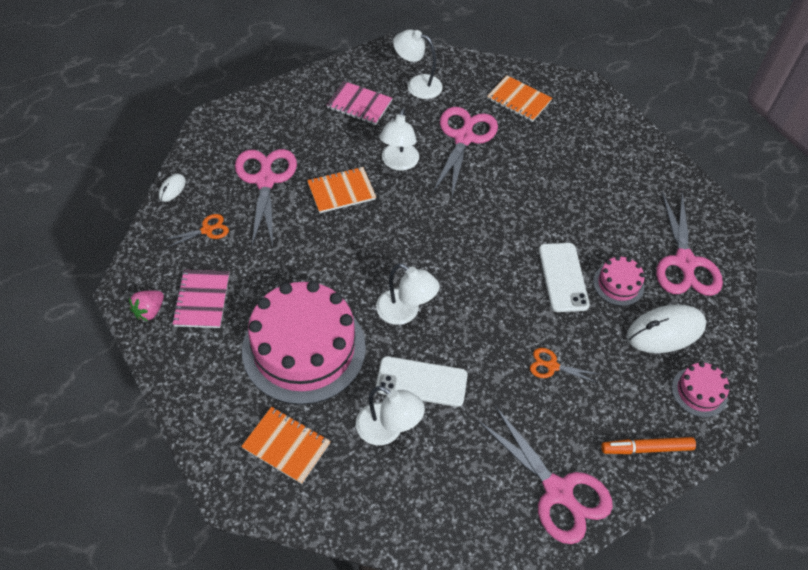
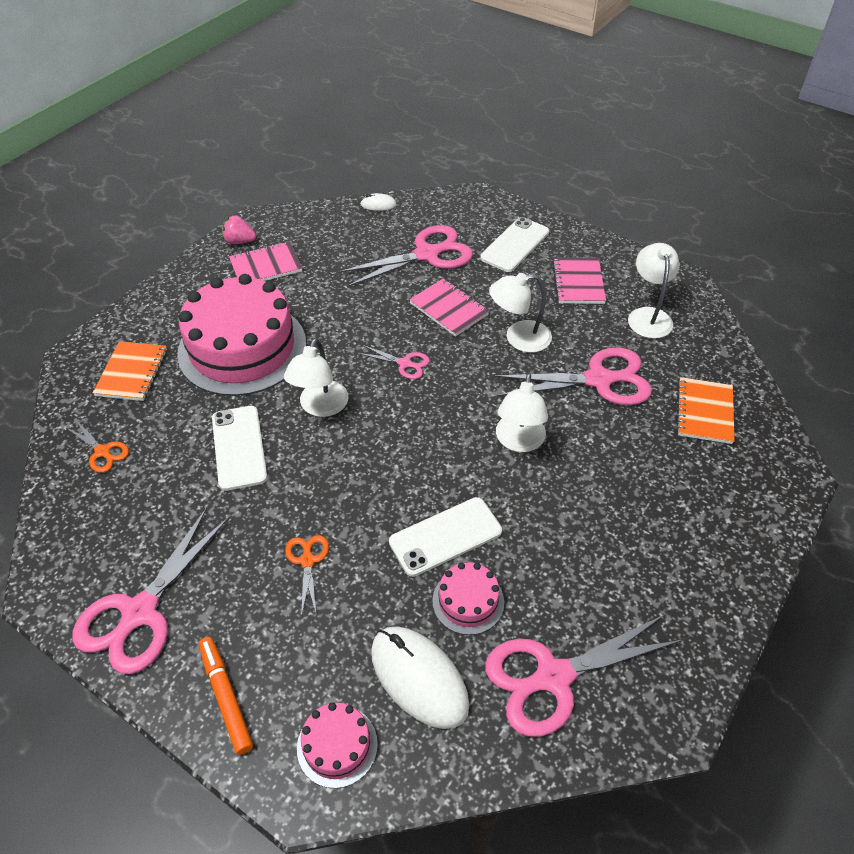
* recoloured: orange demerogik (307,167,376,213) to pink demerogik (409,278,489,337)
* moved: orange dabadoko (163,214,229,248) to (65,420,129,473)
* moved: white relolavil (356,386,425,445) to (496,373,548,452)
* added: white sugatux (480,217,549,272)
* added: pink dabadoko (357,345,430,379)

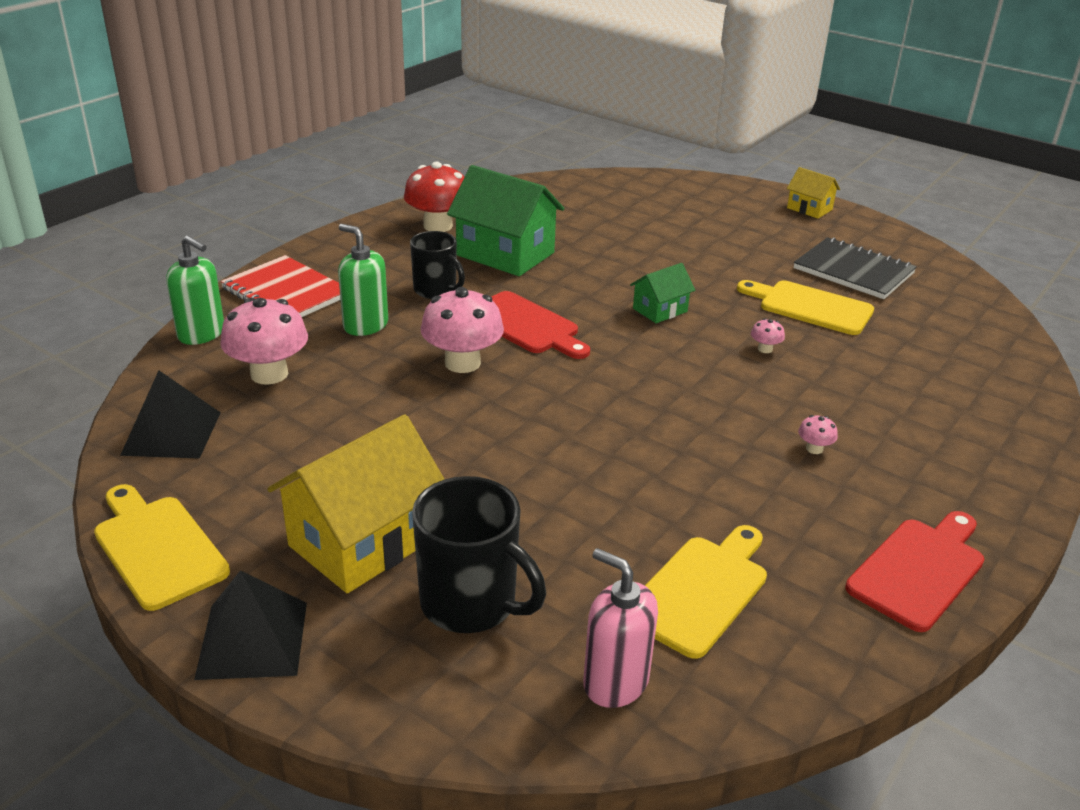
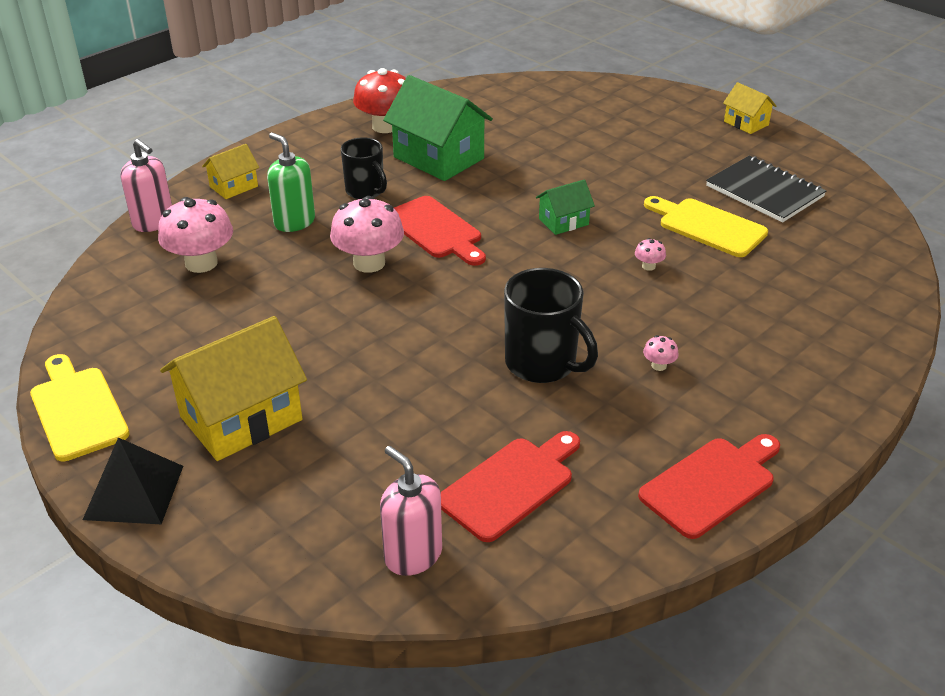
* recoloured: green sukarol (166,236,224,345) to pink sukarol (120,139,172,232)
* replaced: red demerogik (221,255,340,317) to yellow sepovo (202,144,259,199)
* removed: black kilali (120,371,221,459)
* moved: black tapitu (412,476,546,633) to (504,268,598,383)
* recoloured: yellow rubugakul (645,525,767,659) to red rubugakul (441,431,580,542)

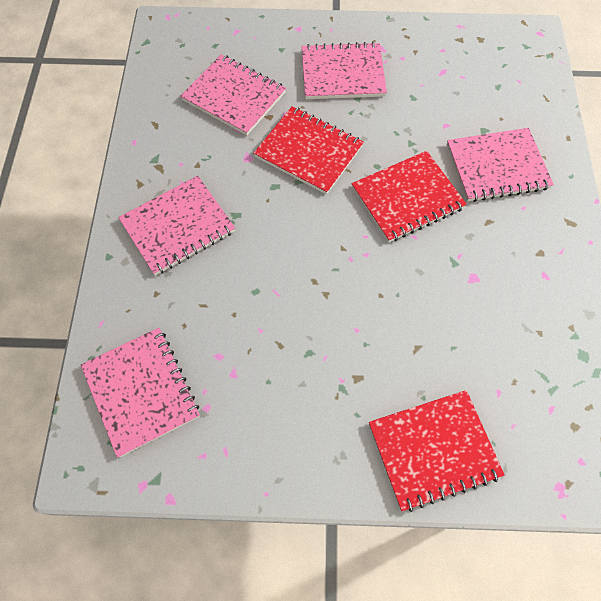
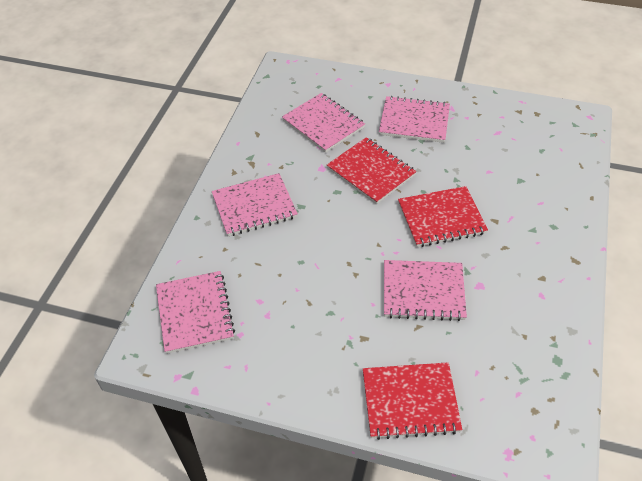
* moved: pink demerogik (447,128,554,202) to (384,260,467,321)

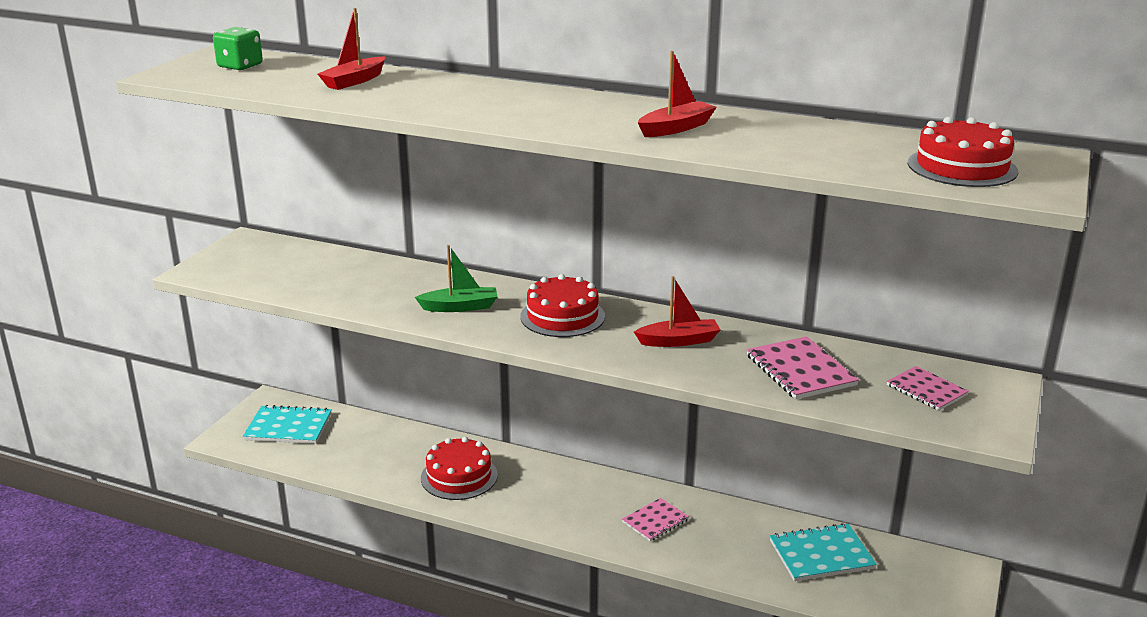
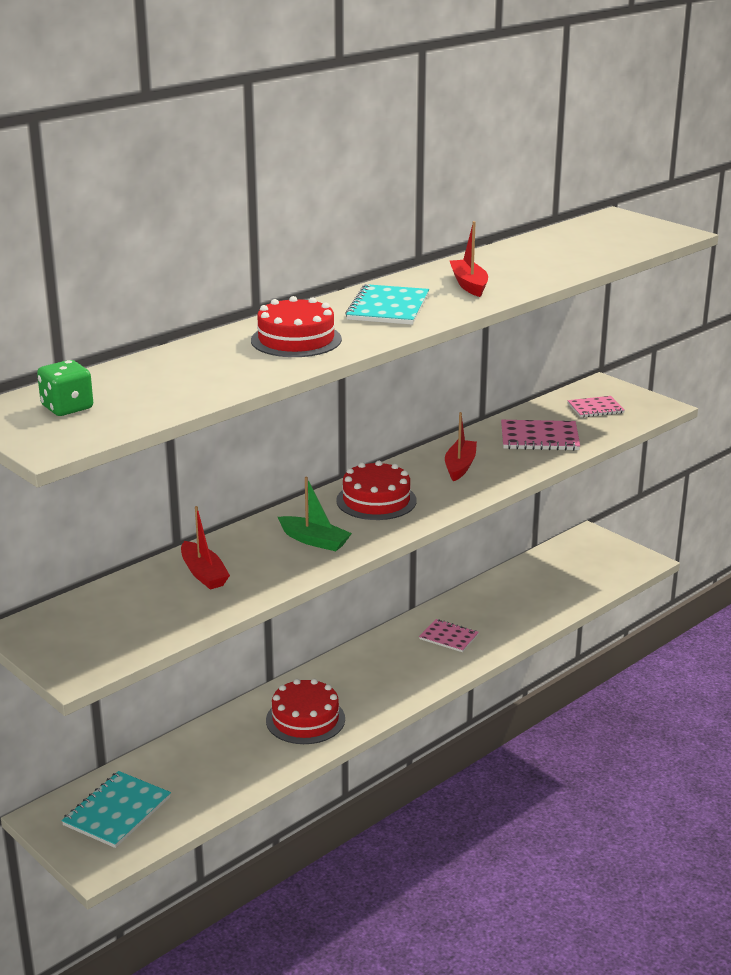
* moved: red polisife (318,8,385,90) to (181,506,230,590)
* moved: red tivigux (908,117,1018,187) to (251,296,342,357)
* turned: green polisife (415,245,498,312) = (278,477,352,551) 105 degrees clockwise
* turned: pink demerogik (622,498,689,541) = (419,619,479,652) 45 degrees counterclockwise
* moved: turquoise demerogik (770,523,877,581) to (345,284,429,325)

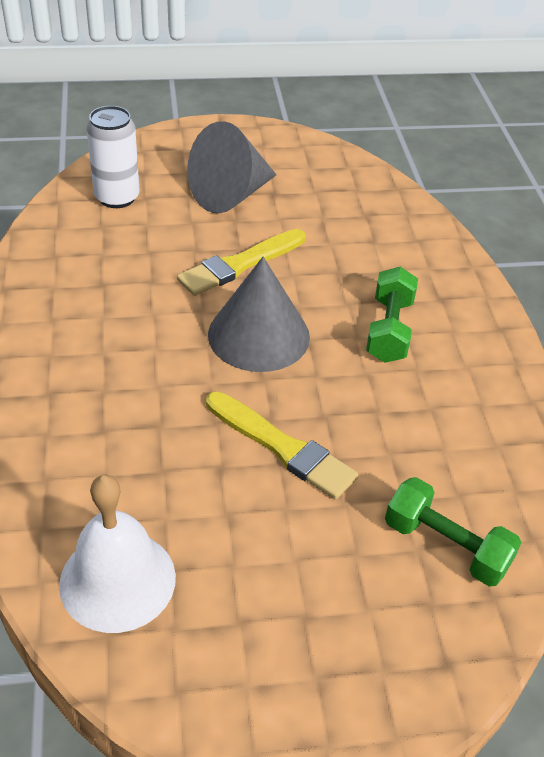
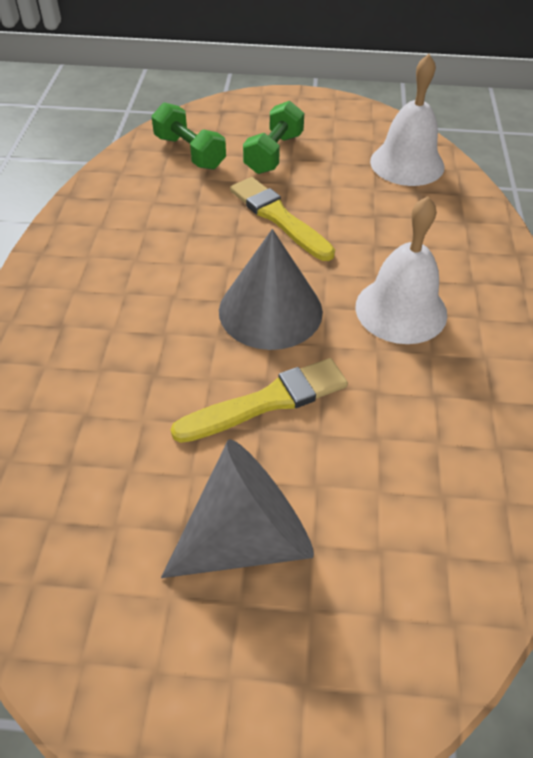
* removed: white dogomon (86,106,140,208)
* moved: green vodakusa (366,267,418,363) to (243,101,304,174)
* added: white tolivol (356,196,447,344)

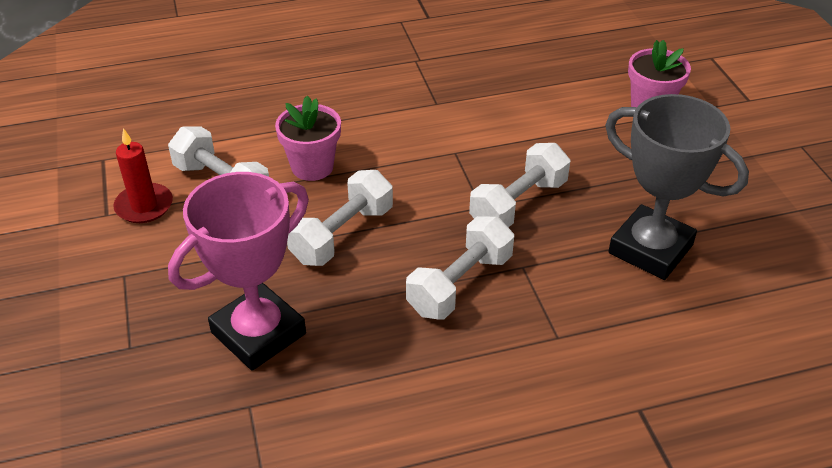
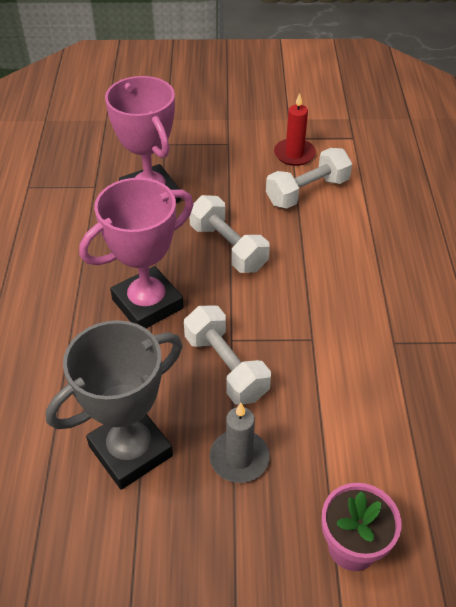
* removed: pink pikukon (275,96,341,181)
* replaced: white vodakusa (406,216,514,320) to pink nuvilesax (79,178,194,328)
* added: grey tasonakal (210,403,270,483)

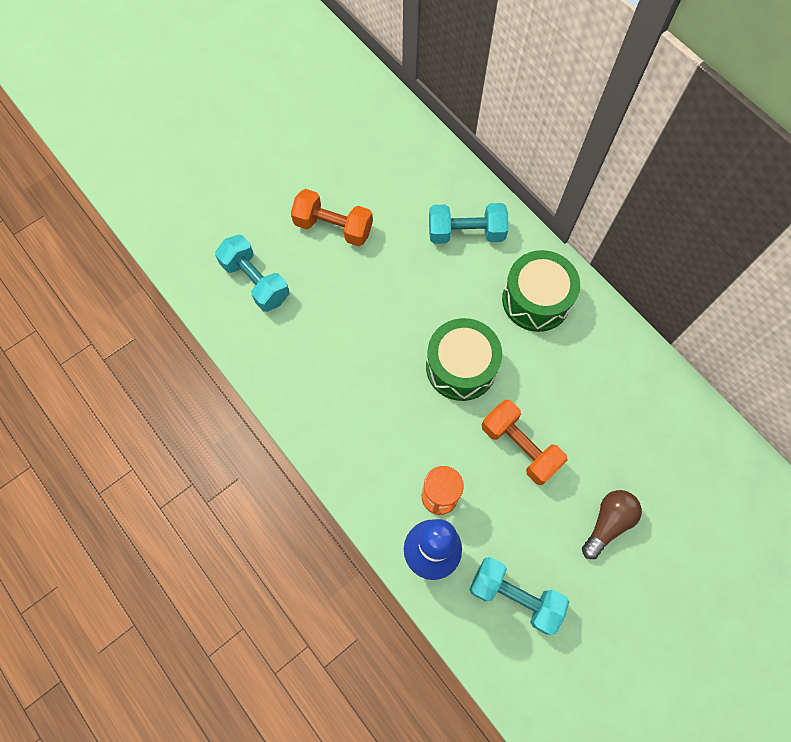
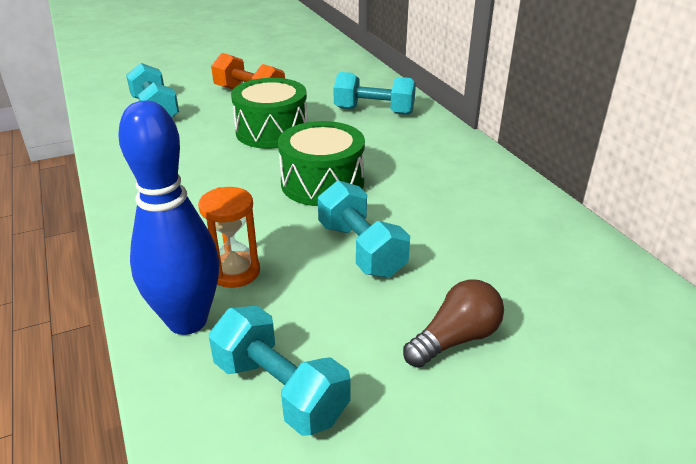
* moved: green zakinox (502,250,580,332) to (231,78,307,149)
* recoloured: orange vodakusa (482,399,568,485) to turquoise vodakusa (318,180,410,278)

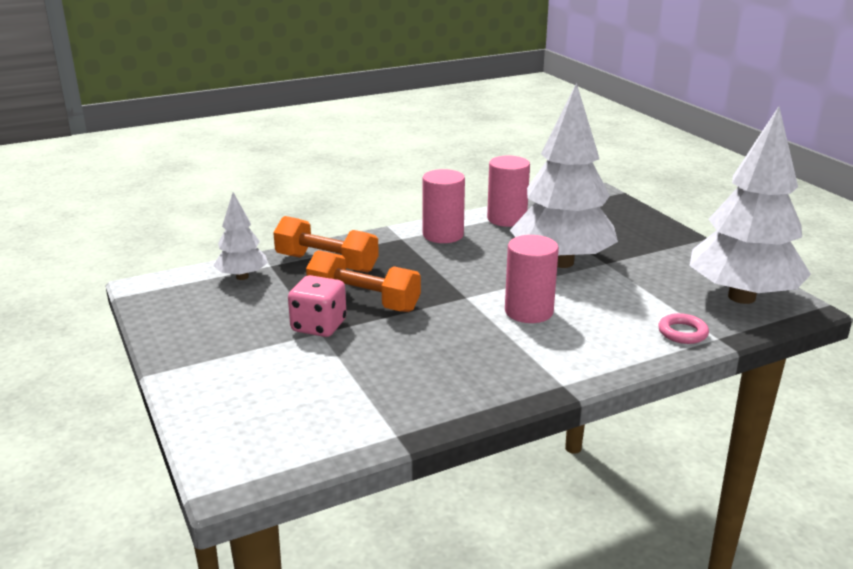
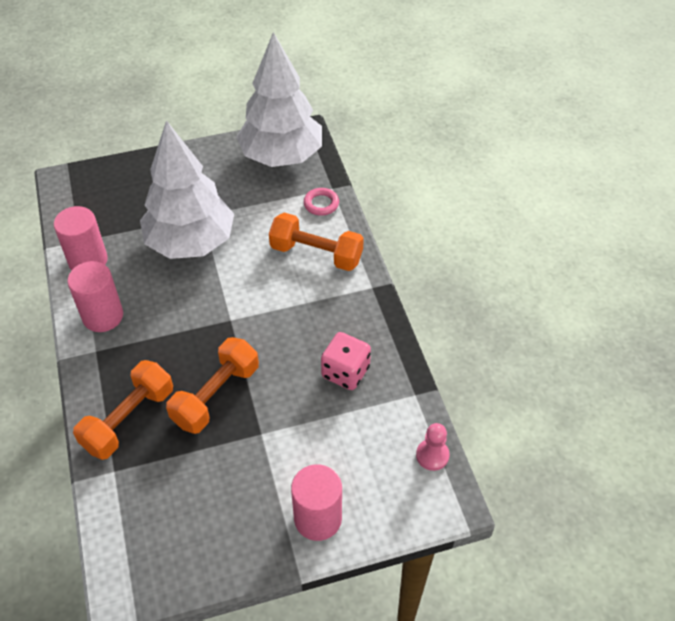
* removed: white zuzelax (213,192,268,280)
* moved: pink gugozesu (505,235,559,323) to (291,464,342,541)
* moved: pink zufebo (288,275,347,337) to (321,332,371,390)
* added: orange vodakusa (269,213,364,271)
* added: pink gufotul (416,423,450,471)

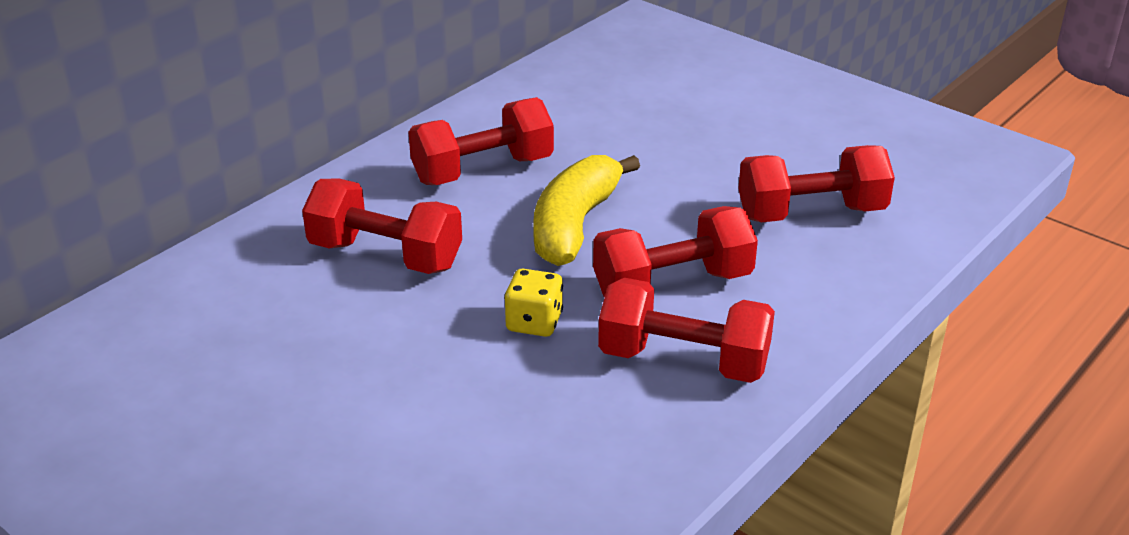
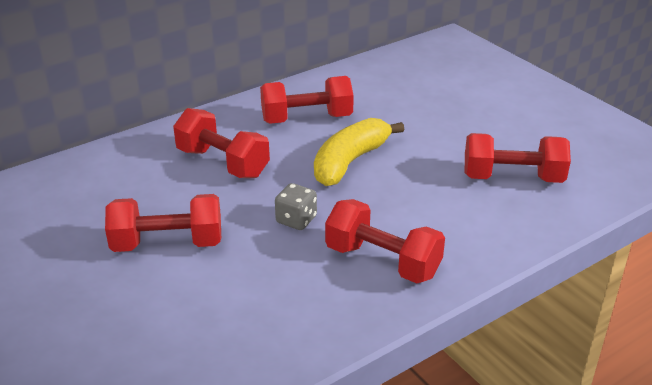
* moved: red vodakusa (593,206,758,297) to (105,194,221,252)
* recoloured: yellow zufebo (504,269,563,337) to grey zufebo (275,183,317,230)

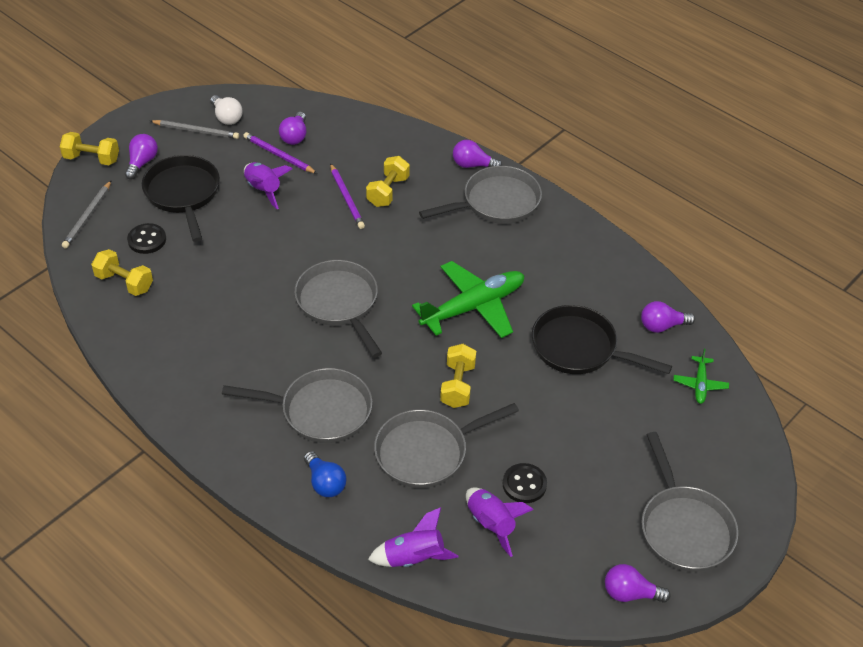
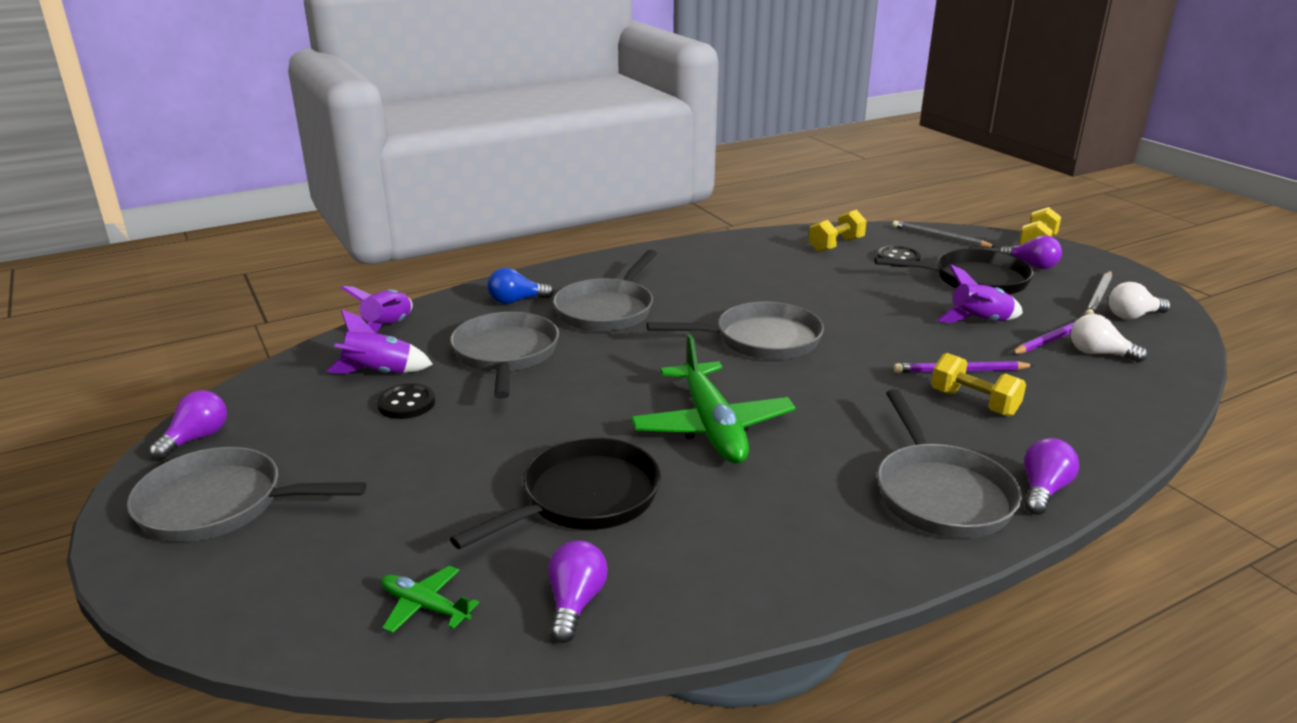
* recoloured: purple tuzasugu (279,112,306,145) to white tuzasugu (1071,314,1148,363)
* removed: yellow vodakusa (440,344,476,408)

